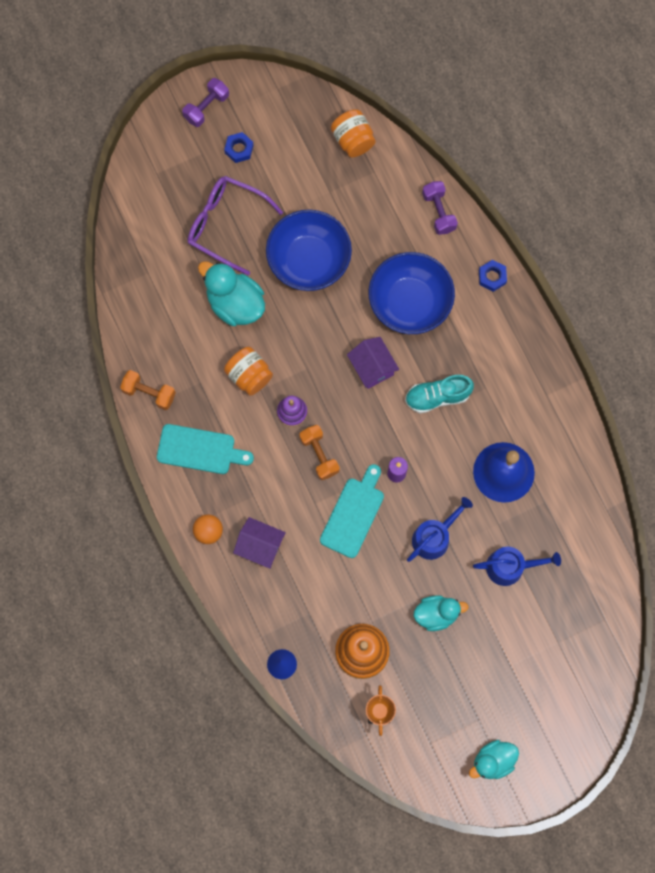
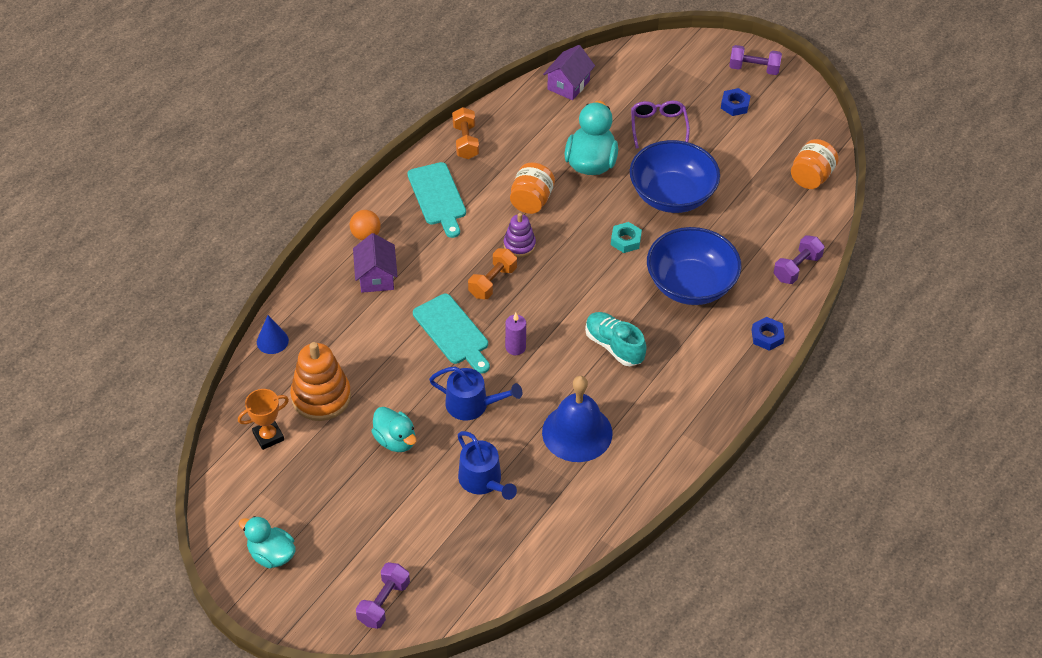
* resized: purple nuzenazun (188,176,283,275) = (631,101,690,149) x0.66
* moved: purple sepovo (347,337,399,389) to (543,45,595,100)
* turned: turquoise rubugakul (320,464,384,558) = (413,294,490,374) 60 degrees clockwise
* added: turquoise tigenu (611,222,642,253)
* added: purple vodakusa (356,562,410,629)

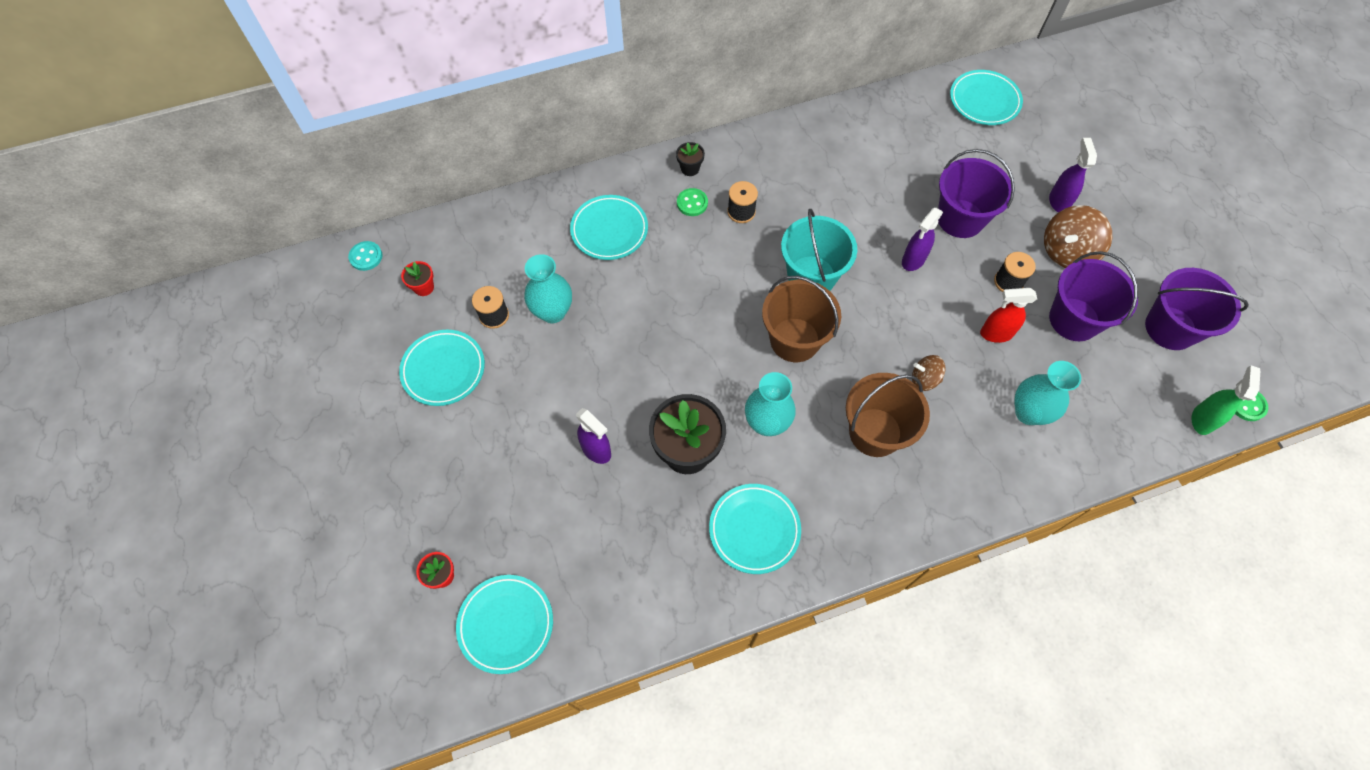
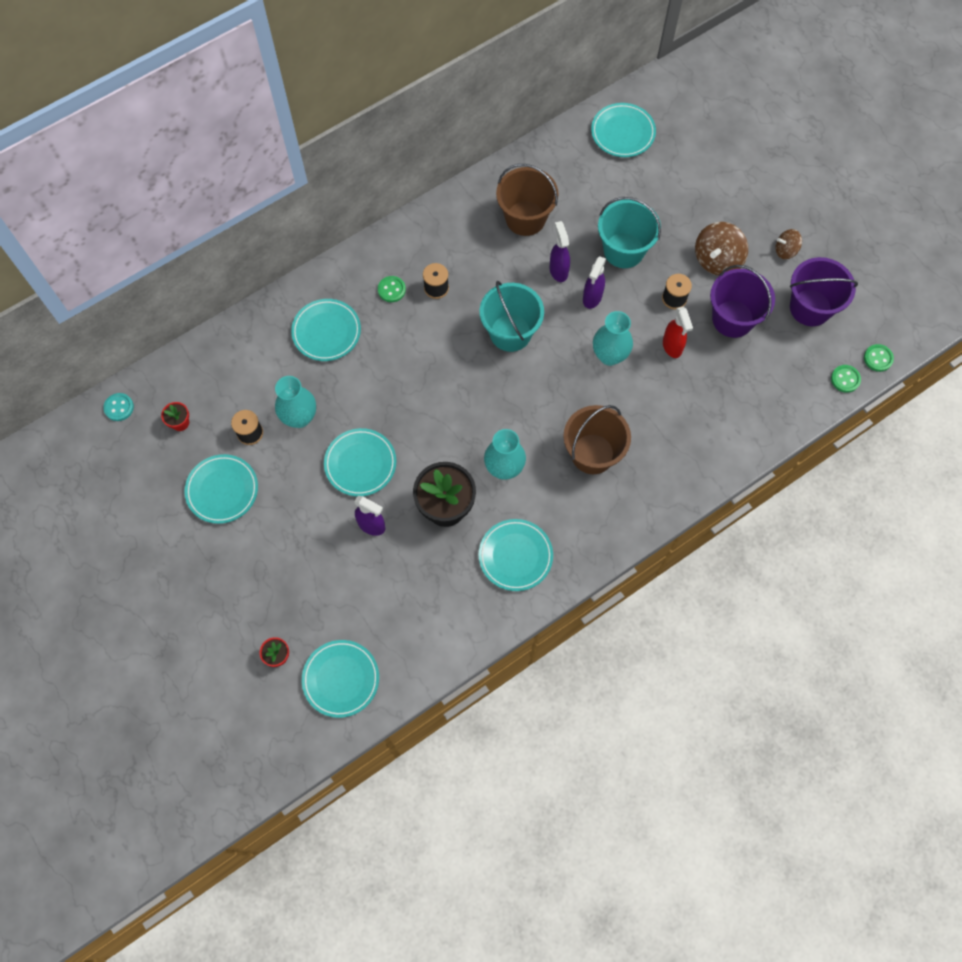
* moved: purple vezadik (1049,138,1097,212) to (550,221,570,282)
* removed: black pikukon (676,142,705,176)
* recoloured: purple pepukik (938,149,1015,238) to turquoise pepukik (598,197,661,268)
* moved: brown pepukik (762,276,841,362) to (496,164,558,236)
* turned: red vezadik (980,288,1037,343) = (663,307,693,358) 90 degrees counterclockwise
* moved: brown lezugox (912,355,946,391) to (775,229,802,259)
* moved: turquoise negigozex (1014,361,1081,425) to (593,311,633,366)
* replaced: green vezadik (1191,365,1260,435) to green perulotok (831,365,861,393)
* added: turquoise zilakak (324,428,396,496)

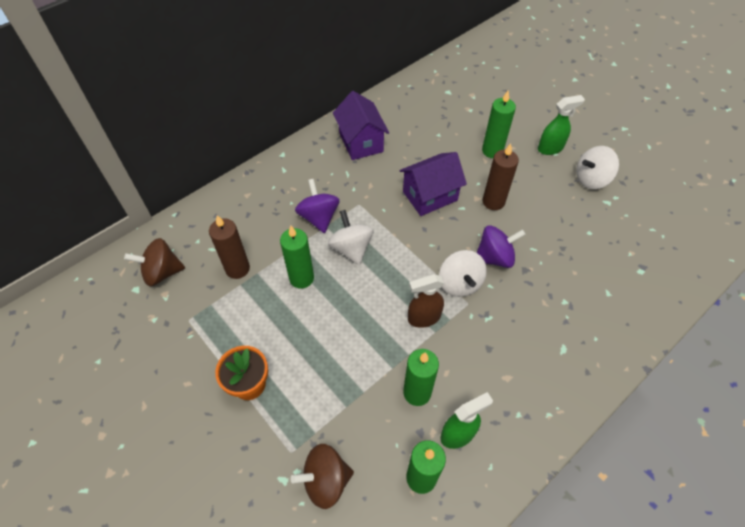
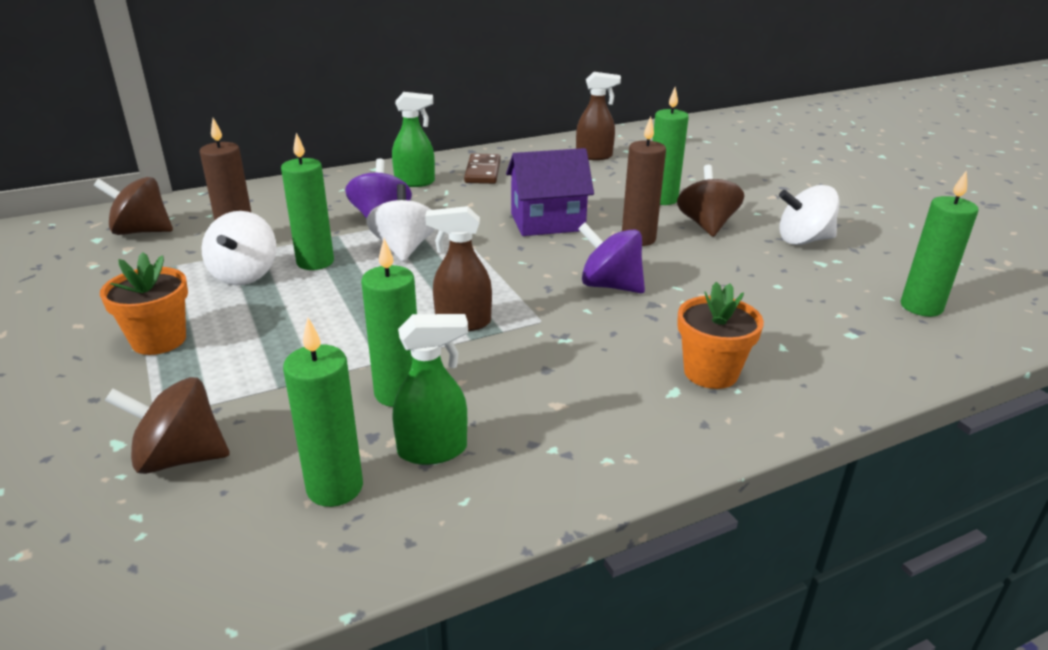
* replaced: purple sepovo (333,91,389,160) to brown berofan (464,153,501,184)
* moved: green vezadik (538,95,585,155) to (392,92,435,187)
* turned: purple lezugox (477,225,526,268) = (578,223,645,293) 150 degrees counterclockwise
* moved: white lezugox (439,250,487,297) to (202,211,276,286)
* added: brown vezadik (576,72,621,160)
* added: brown lezugox (677,165,744,237)
* added: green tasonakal (901,170,978,317)
* added: orange pikukon (677,282,764,389)

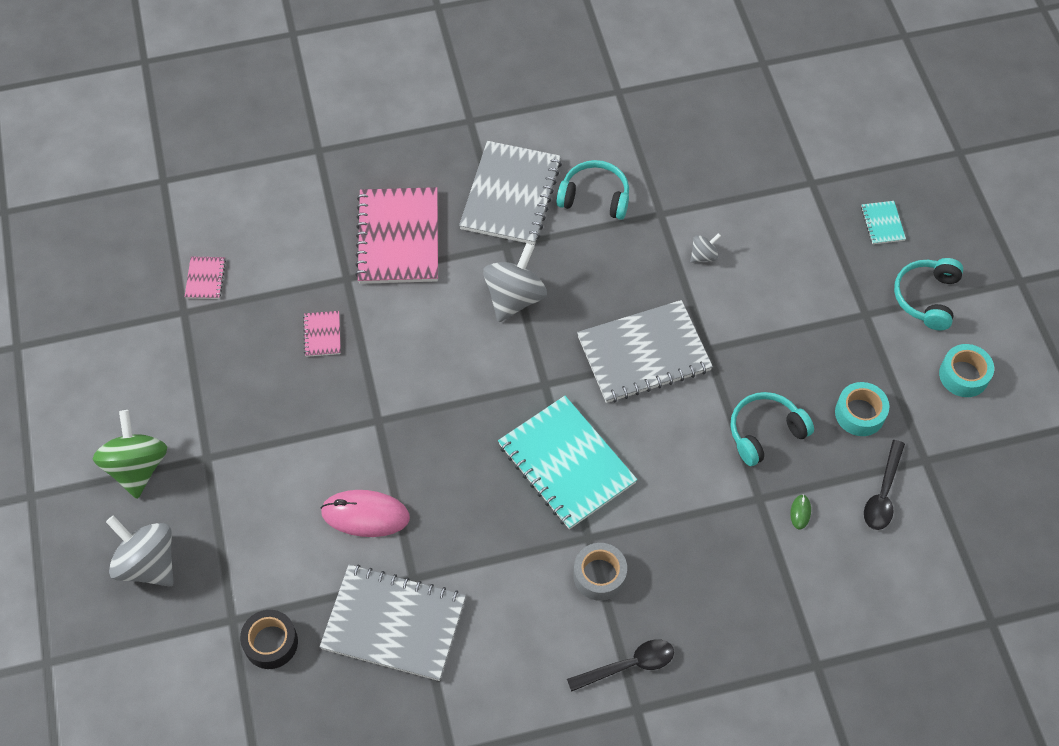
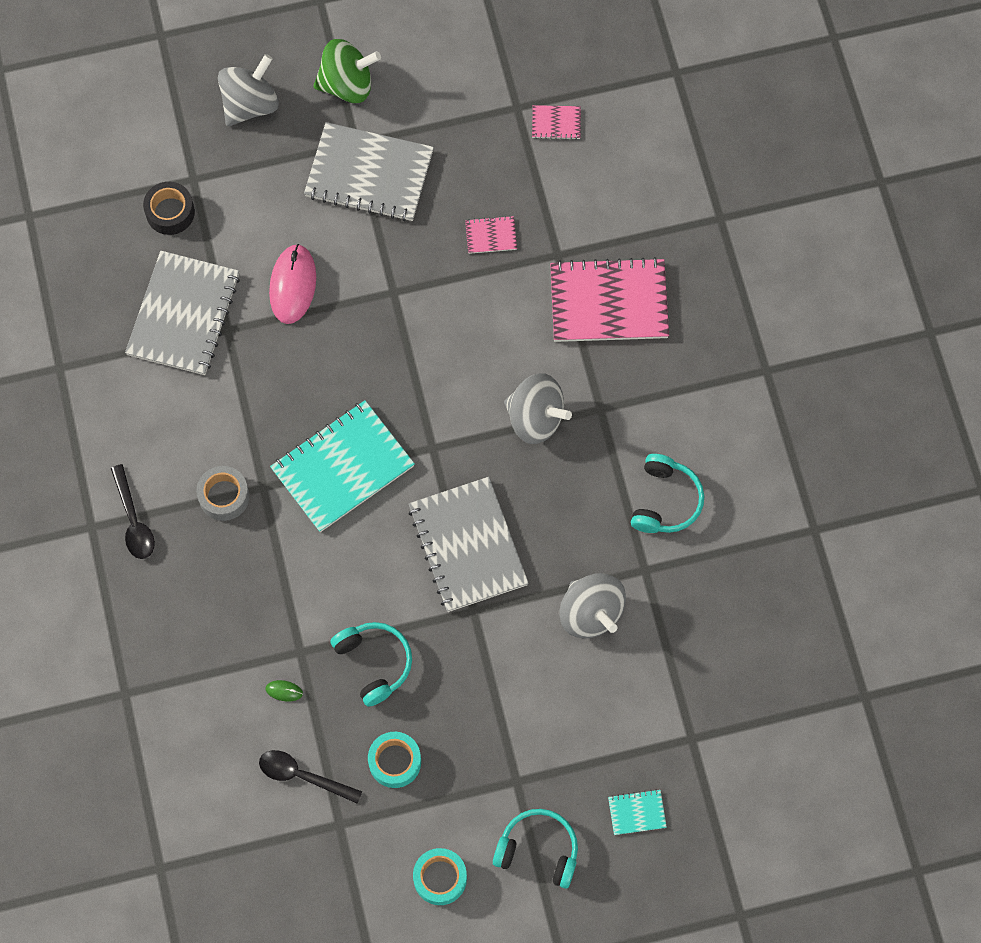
* moved: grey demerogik (459,141,562,245) to (304,122,434,221)
* resized: grey lezugox (690,233,721,263) = (560,573,626,639) x2.05

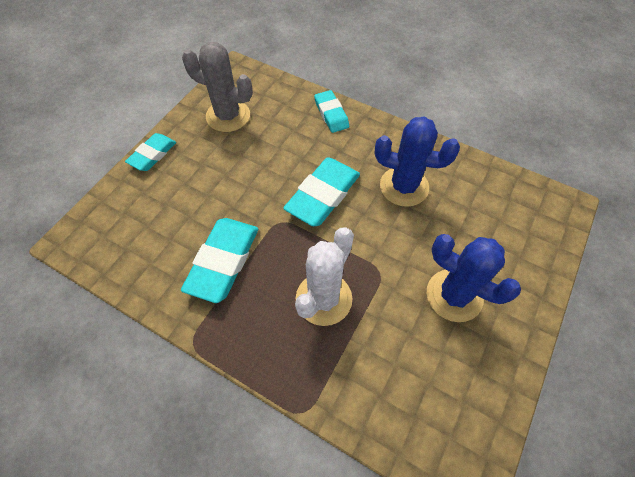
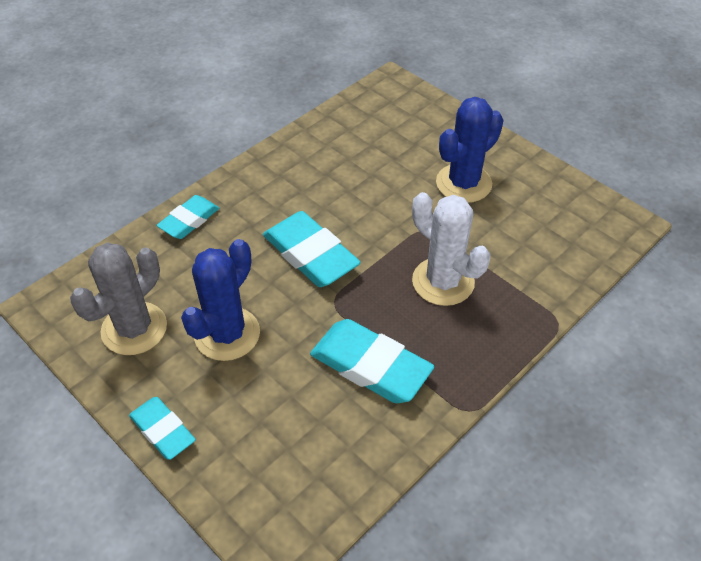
* turned: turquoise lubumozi (314,90,349,133) = (157,195,219,239) 45 degrees counterclockwise
* moved: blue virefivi (375,116,460,207) to (181,239,260,361)

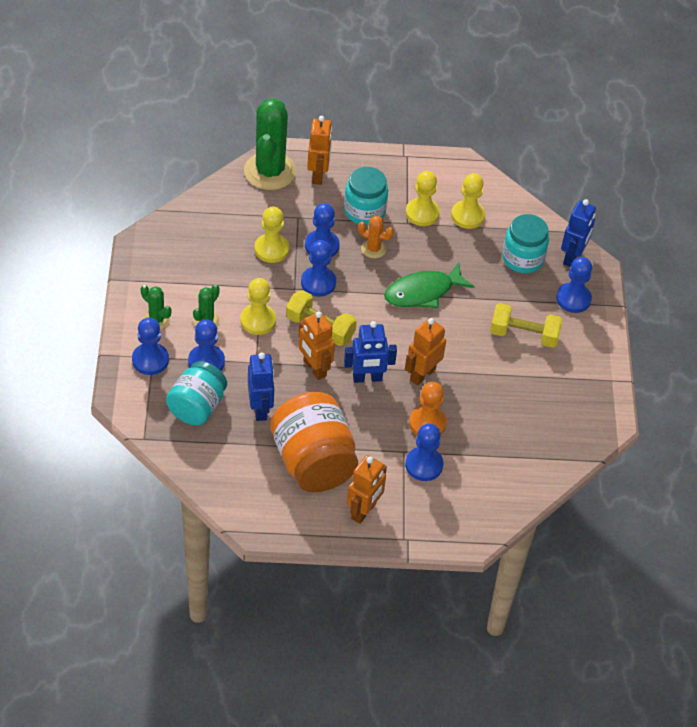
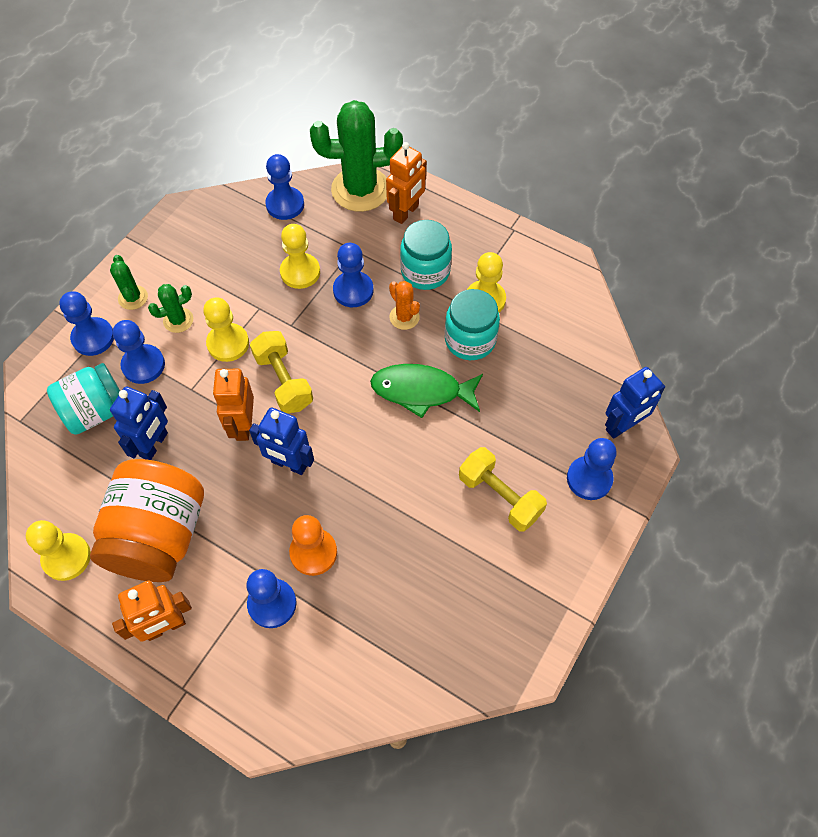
* turned: green virefivi (244,98,296,190) = (310,100,403,212) 45 degrees clockwise
* moved: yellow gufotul (451,173,485,229) to (26,520,91,581)
* moved: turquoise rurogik (502,214,549,273) to (445,289,500,360)
* moved: blue gufotul (301,240,336,297) to (265,154,304,220)
* removed: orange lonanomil (405,318,446,385)

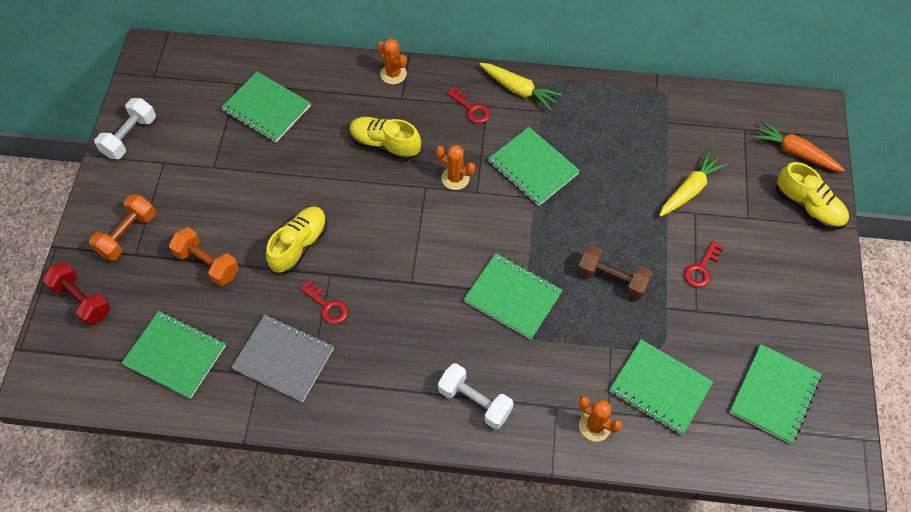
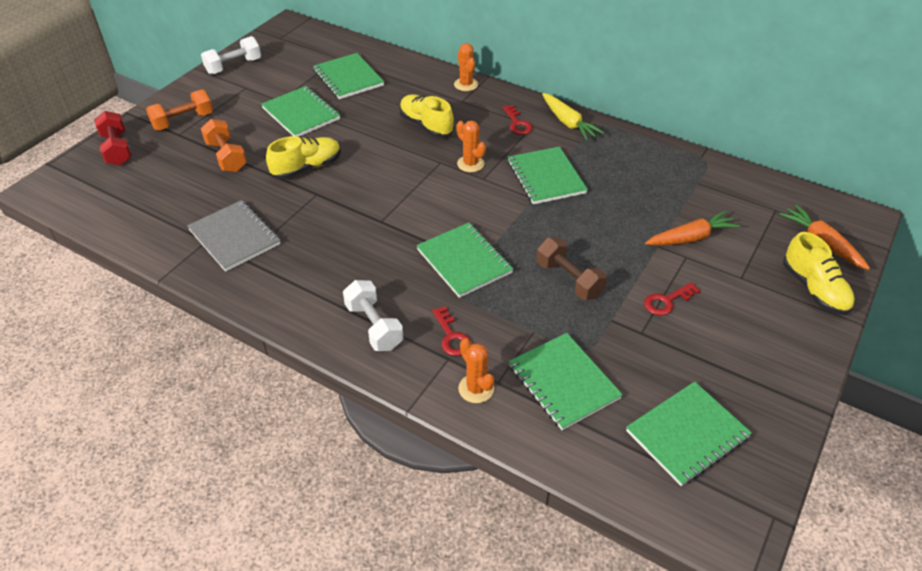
* recoloured: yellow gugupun (659,151,728,217) to orange gugupun (645,210,740,246)
* moved: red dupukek (300,280,348,324) to (432,306,472,356)
* moved: green demerogik (122,311,226,399) to (261,86,340,137)

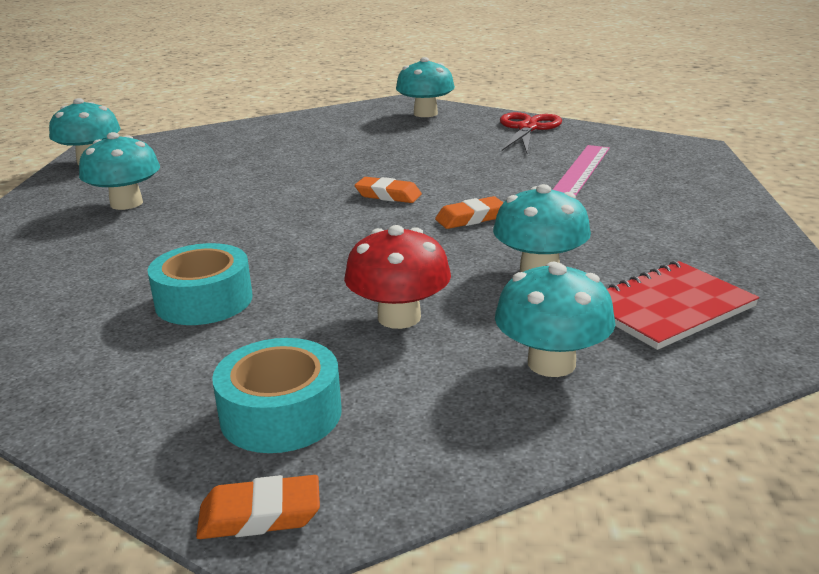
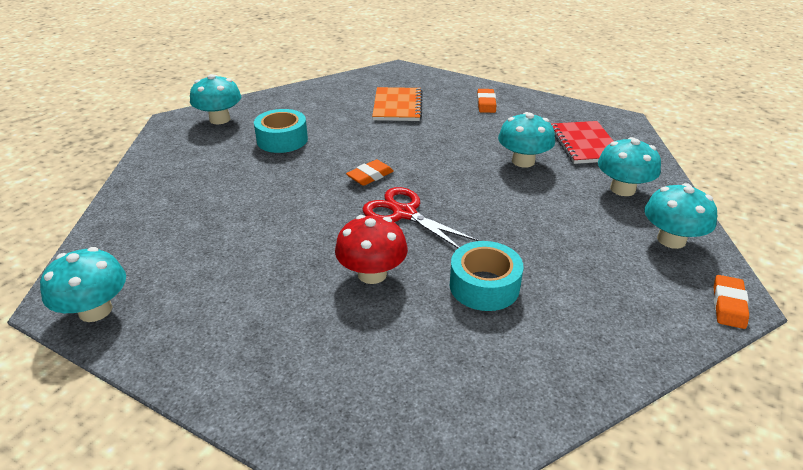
* moved: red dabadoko (500,112,562,153) to (363,187,479,248)
* moved: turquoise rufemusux (79,132,160,210) to (644,183,717,249)
* replaced: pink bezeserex (553,145,610,196) to orange demerogik (372,87,423,121)
* moved: orange lubumozi (435,196,504,229) to (477,89,496,113)
* moved: red rufemusux (344,225,451,329) to (335,215,408,284)
* moved: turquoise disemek (212,338,342,453) to (254,109,308,153)

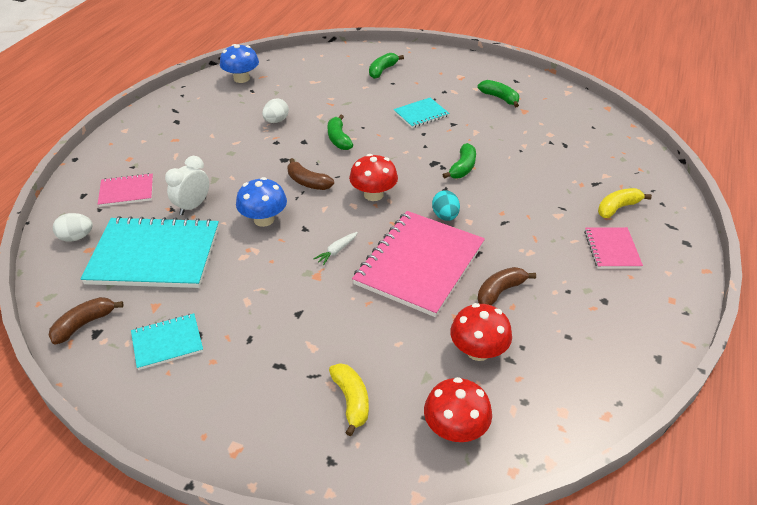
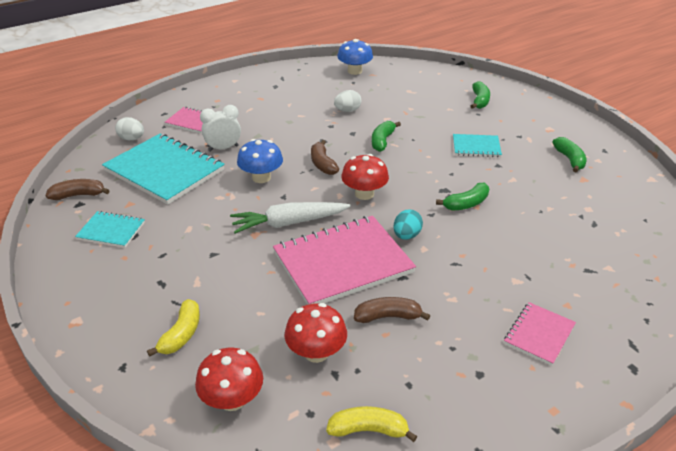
* turned: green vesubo (369,53,404,79) = (470,81,490,109) 120 degrees clockwise
* moved: yellow vesubo (598,188,652,218) to (326,406,417,442)
* resized: white gugupun (313,232,358,265) = (230,202,351,234) x2.21

